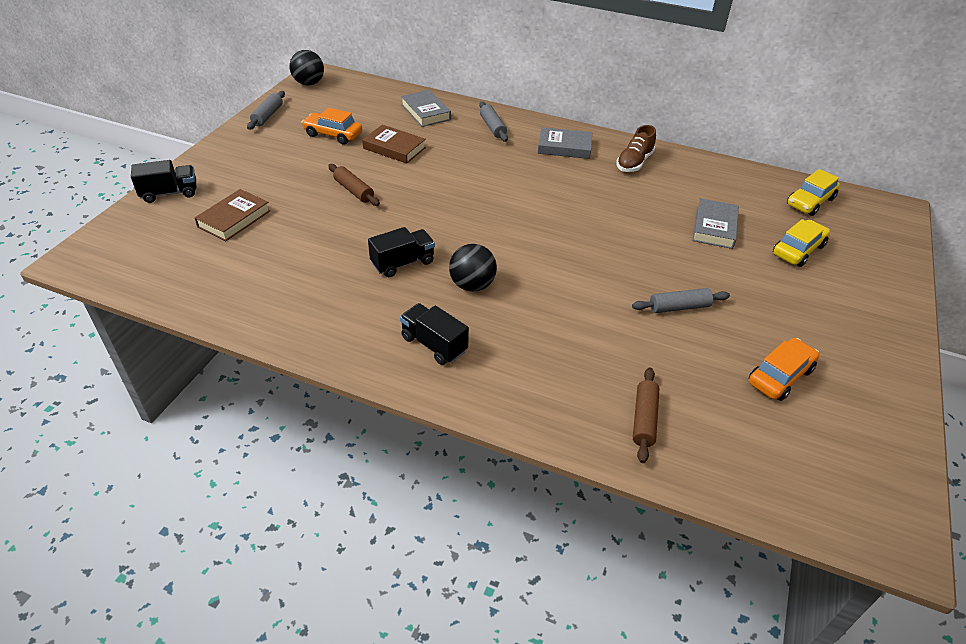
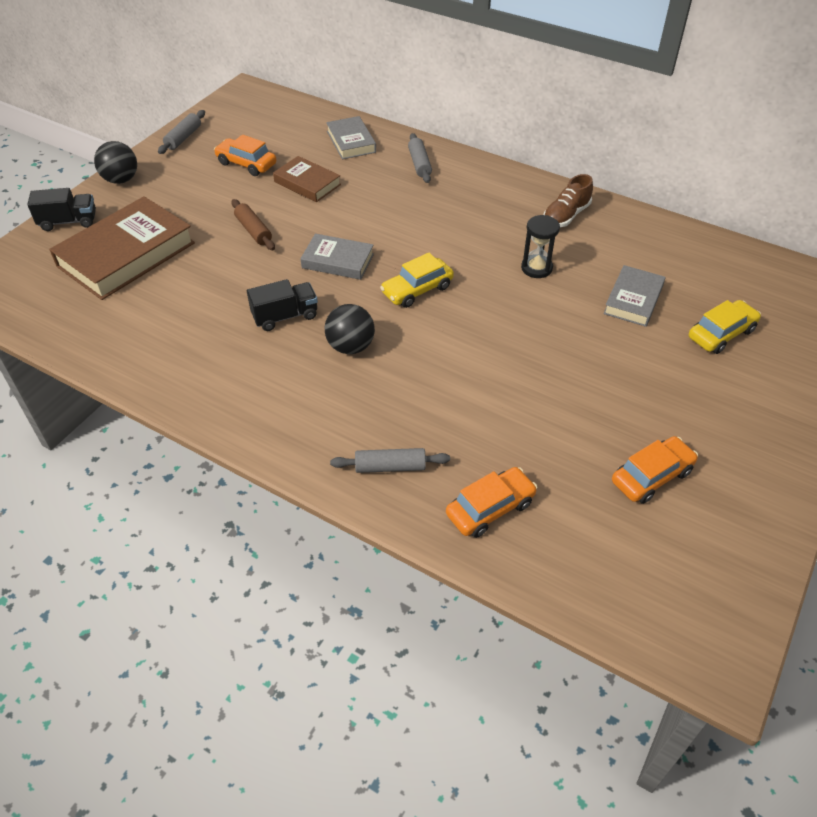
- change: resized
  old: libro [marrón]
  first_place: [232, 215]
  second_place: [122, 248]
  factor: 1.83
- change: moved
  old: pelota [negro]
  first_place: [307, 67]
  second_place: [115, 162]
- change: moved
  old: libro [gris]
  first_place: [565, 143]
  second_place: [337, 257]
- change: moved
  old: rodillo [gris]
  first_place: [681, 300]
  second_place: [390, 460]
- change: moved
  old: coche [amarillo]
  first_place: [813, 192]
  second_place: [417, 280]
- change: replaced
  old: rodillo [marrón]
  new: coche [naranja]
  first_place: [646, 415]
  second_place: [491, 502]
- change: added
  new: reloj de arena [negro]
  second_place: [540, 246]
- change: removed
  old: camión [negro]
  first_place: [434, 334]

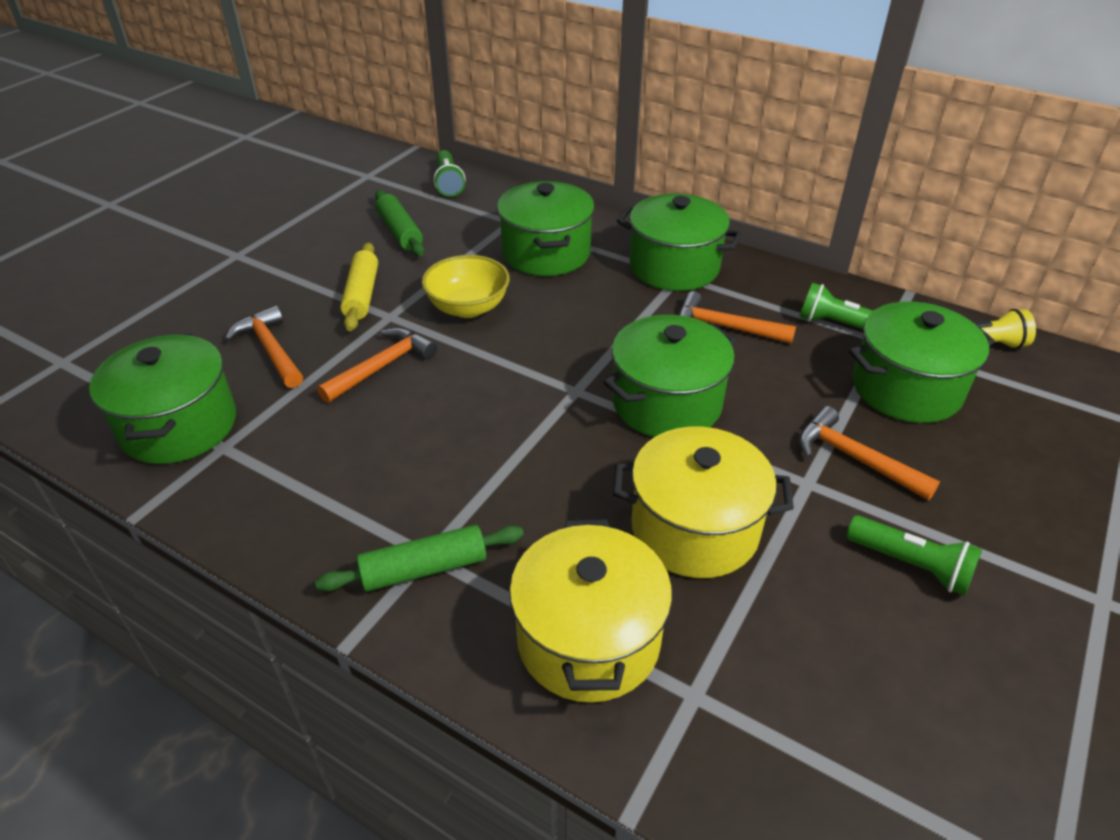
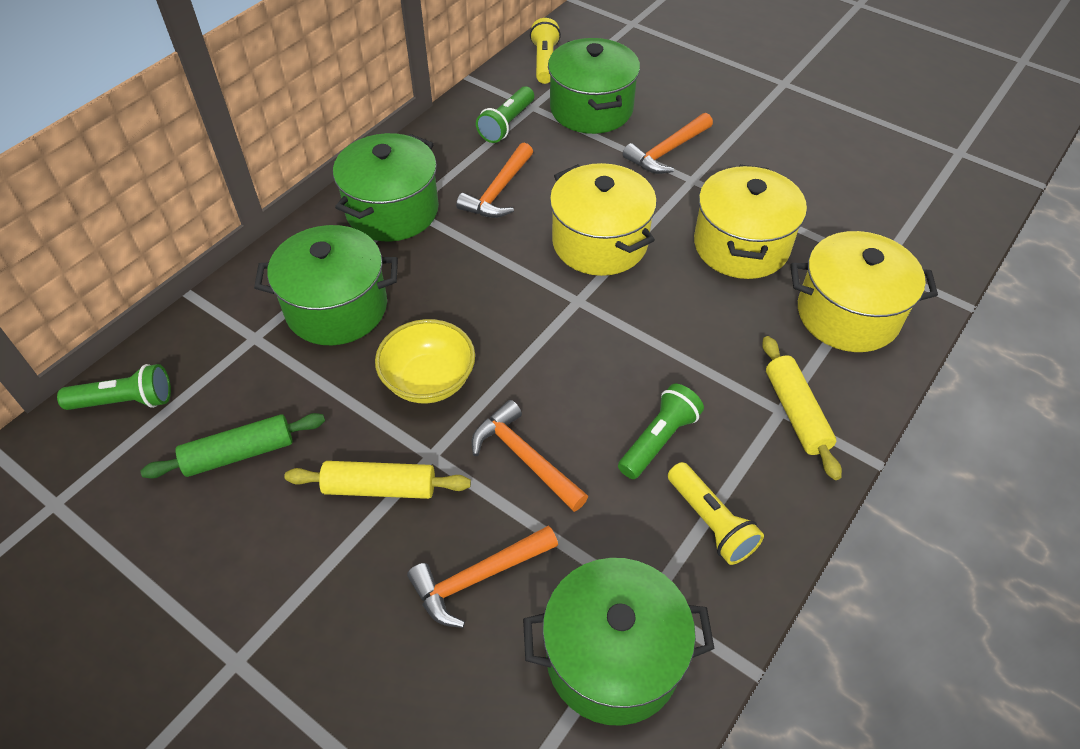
- change: recoloured
  old: olla [verde]
  new: olla [amarillo]
  first_place: [670, 376]
  second_place: [603, 219]
- change: moved
  old: lámpara de mano [verde]
  first_place: [914, 555]
  second_place: [661, 431]
- change: added
  new: lámpara de mano [amarillo]
  second_place: [716, 513]
- change: recoloured
  old: rodillo [verde]
  new: rodillo [amarillo]
  first_place: [419, 558]
  second_place: [802, 408]

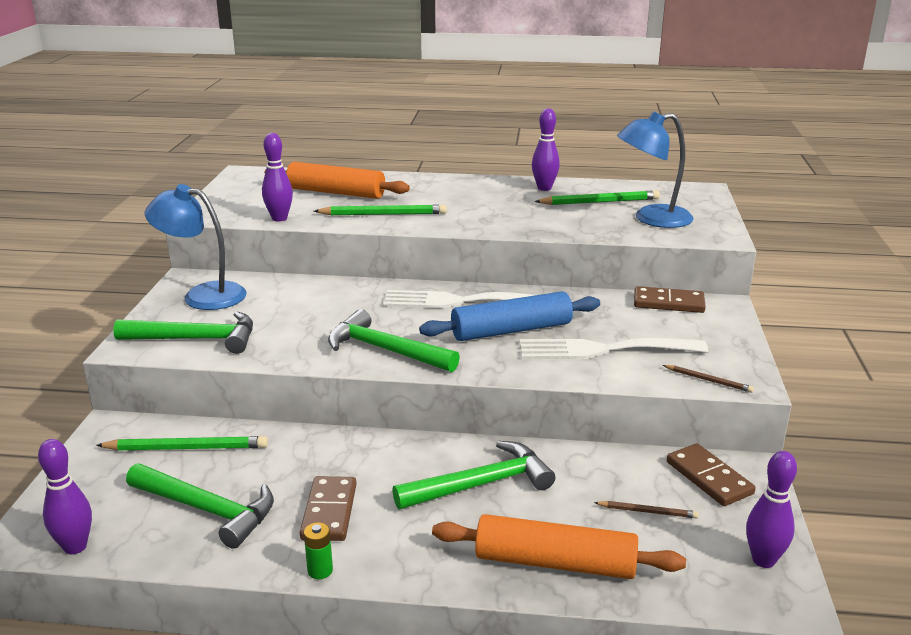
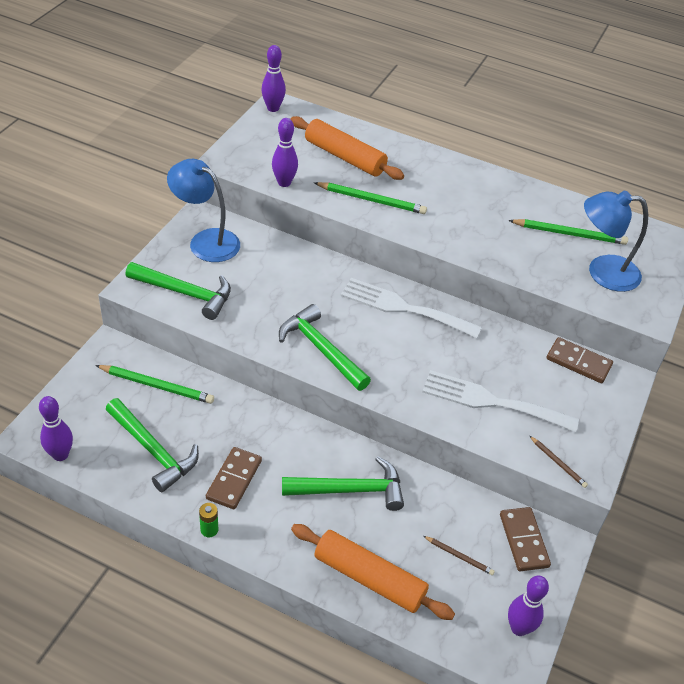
- change: moved
  old: bolo [morado]
  first_place: [546, 149]
  second_place: [273, 78]
- change: removed
  old: rodillo [azul]
  first_place: [509, 316]

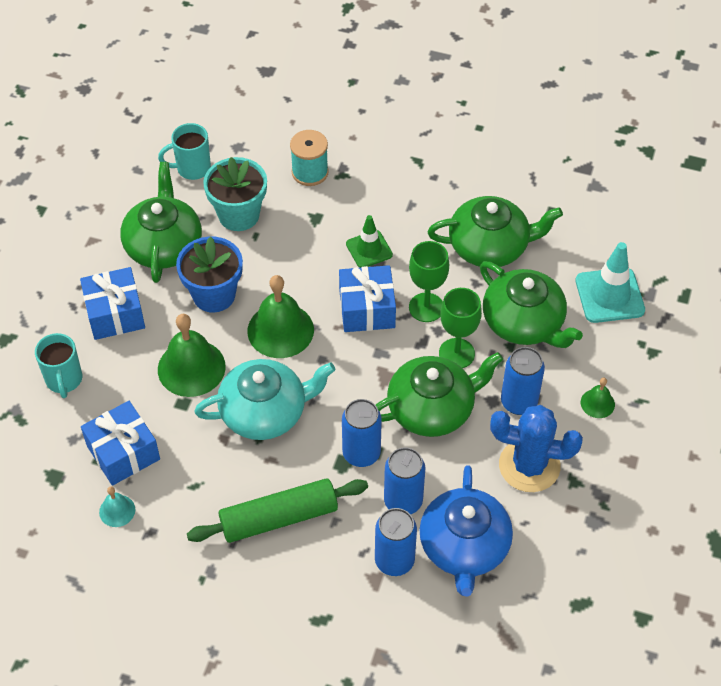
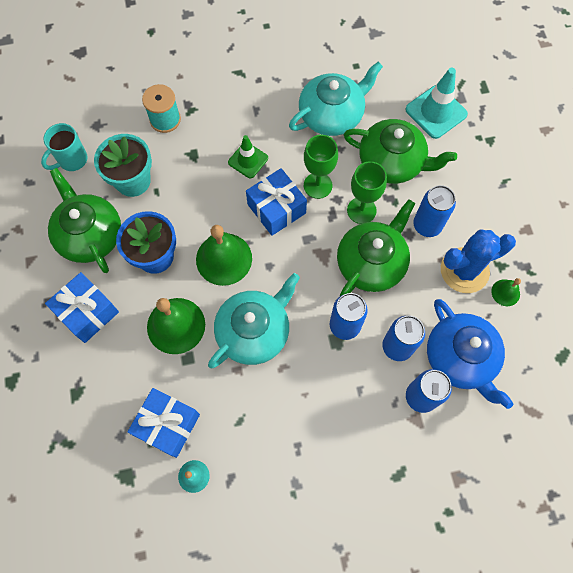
- change: recoloured
  old: tetera [verde]
  new: tetera [turquesa]
  first_place: [495, 231]
  second_place: [336, 98]
- change: moved
  old: campana [verde]
  first_place: [598, 398]
  second_place: [506, 292]
- change: removed
  old: taza [turquesa]
  first_place: [58, 365]
- change: removed
  old: rodillo [verde]
  first_place: [277, 510]

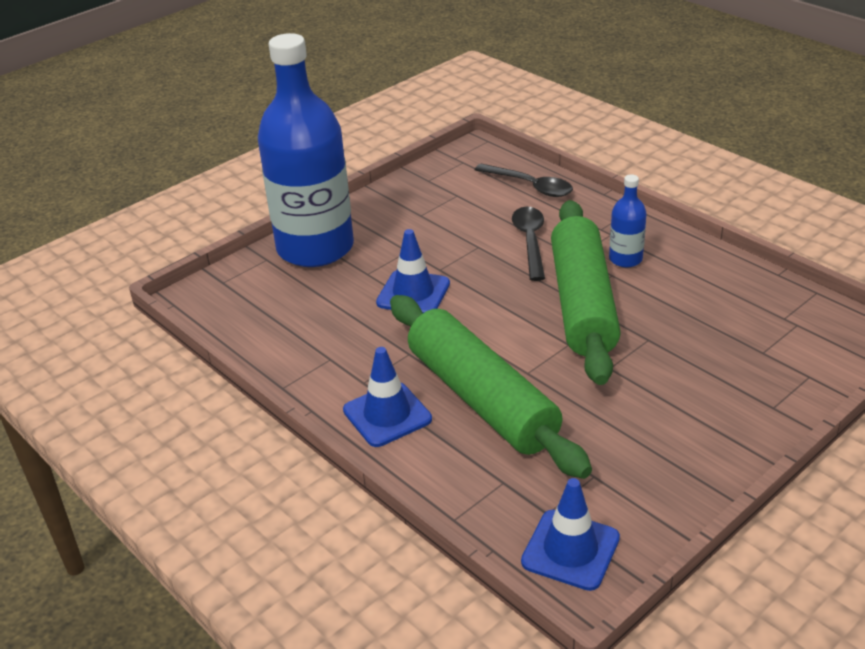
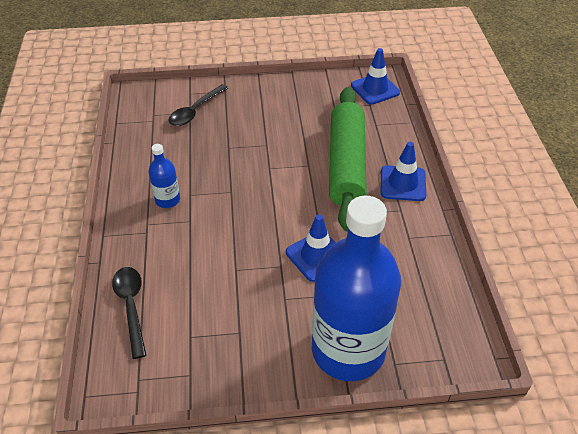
- change: moved
  old: cuchara [negro]
  first_place: [528, 244]
  second_place: [198, 105]
- change: removed
  old: rodillo [verde]
  first_place: [586, 292]

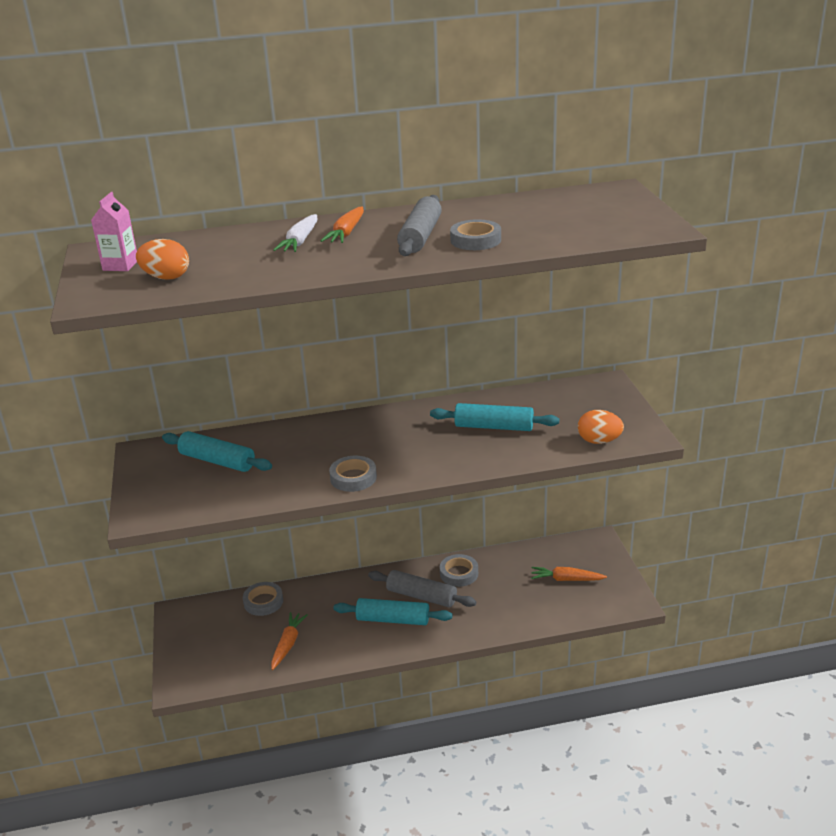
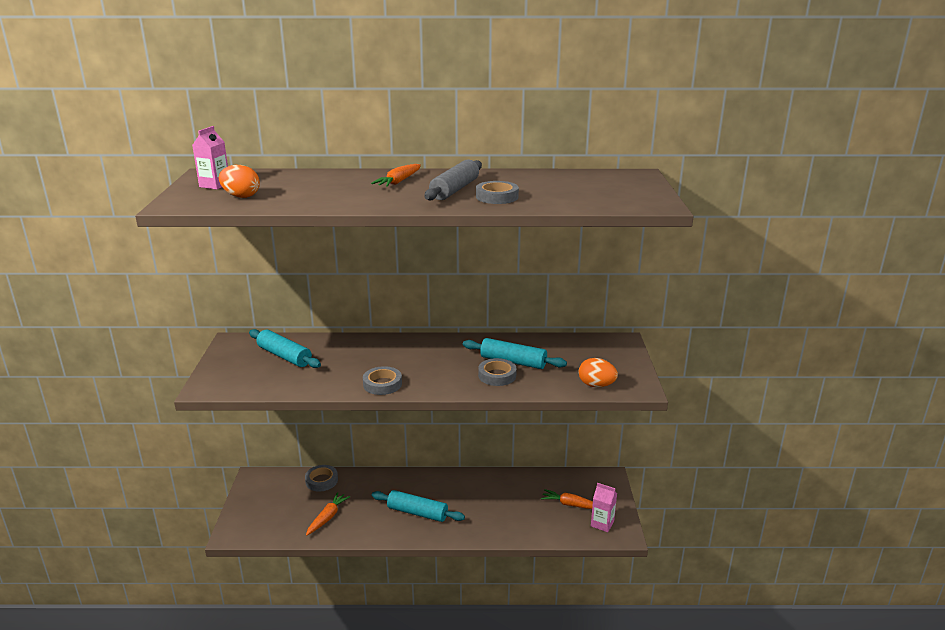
- change: moved
  old: cinta adhesiva [gris]
  first_place: [459, 570]
  second_place: [497, 372]
- change: added
  new: cartón de leche [rosa]
  second_place: [604, 507]
- change: removed
  old: zanahoria [blanco]
  first_place: [295, 233]
- change: removed
  old: rodillo [gris]
  first_place: [422, 588]

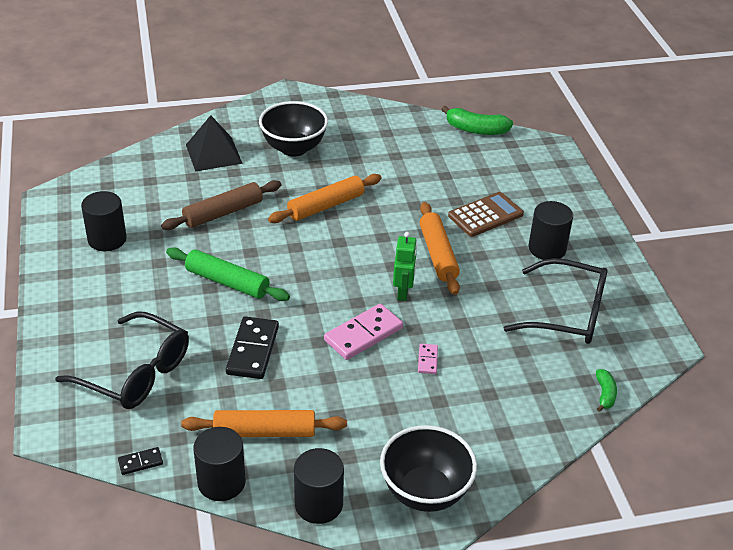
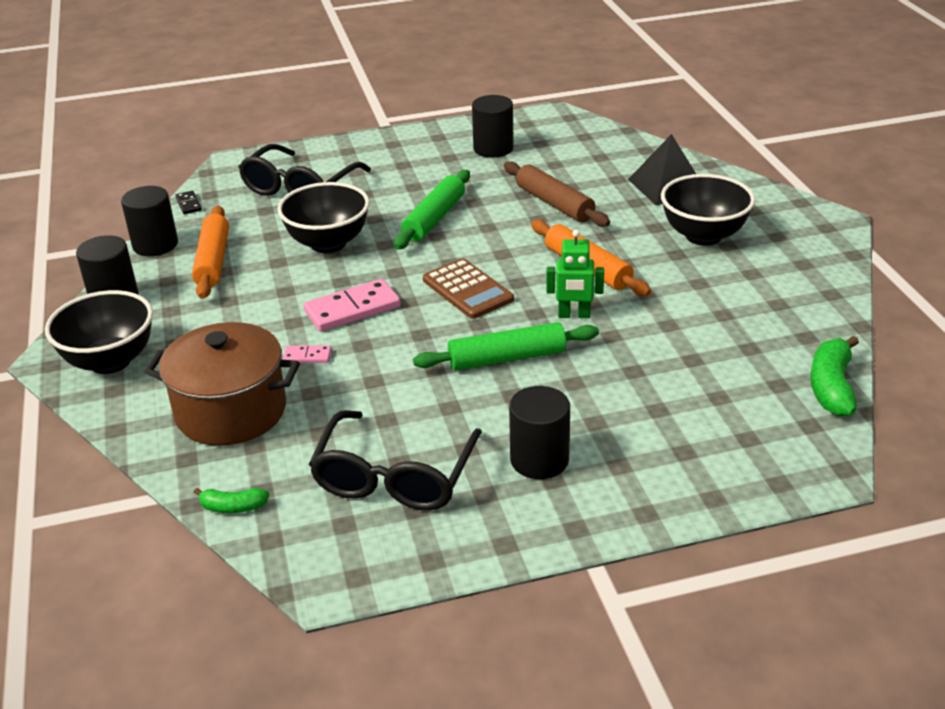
- change: added
  new: olla [marrón]
  second_place: [222, 384]
- change: replaced
  old: ficha de dominó [negro]
  new: cuenco [negro]
  first_place: [252, 347]
  second_place: [324, 217]
- change: turned
  old: ficha de dominó [rosa]
  first_place: [363, 332]
  second_place: [352, 305]
  degrees: -75
- change: recoloured
  old: rodillo [naranja]
  new: rodillo [verde]
  first_place: [440, 248]
  second_place: [506, 346]
- change: moved
  old: calculadora [marrón]
  first_place: [486, 214]
  second_place: [468, 288]
- change: moved
  old: robot [verde]
  first_place: [405, 266]
  second_place: [575, 274]

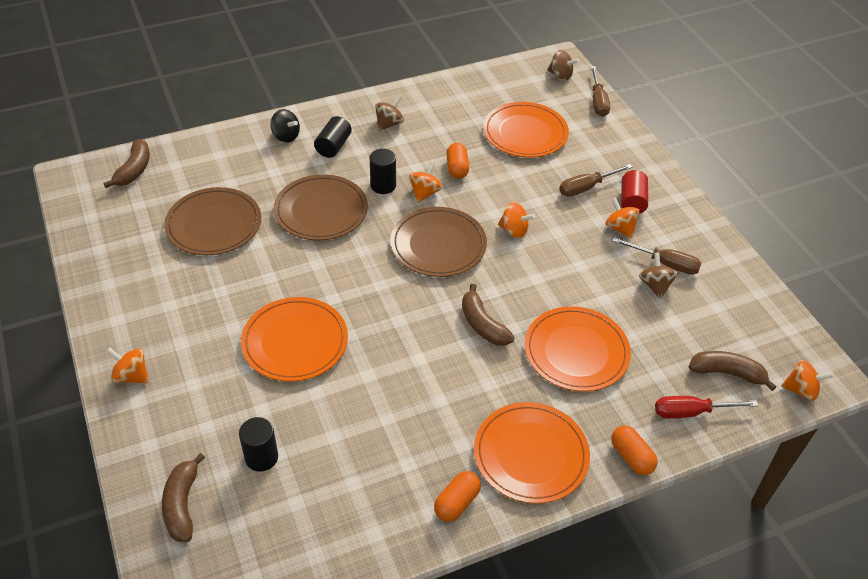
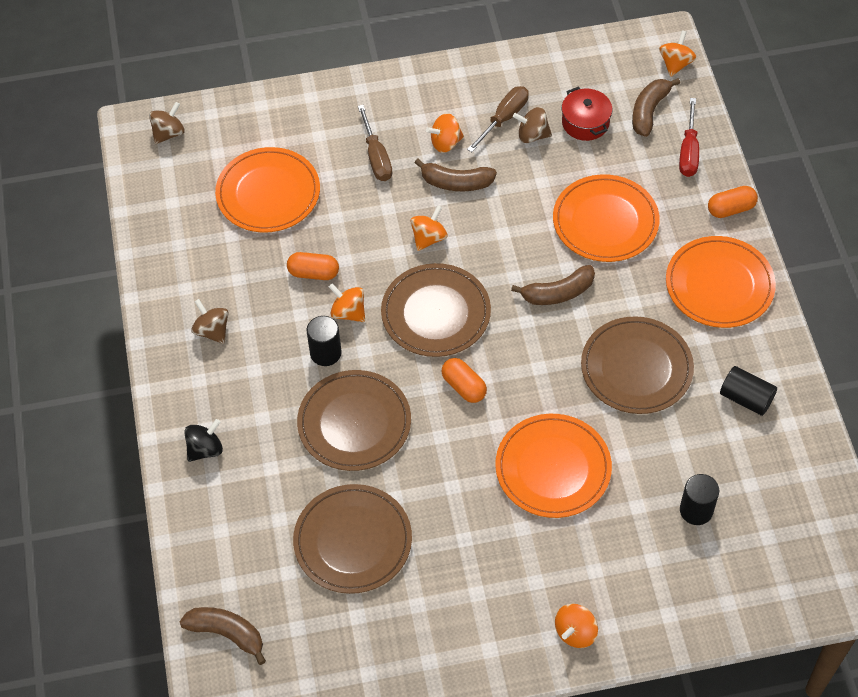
- change: moved
  old: plátano [marrón]
  first_place: [183, 497]
  second_place: [455, 175]
- change: moved
  old: cápsula [naranja]
  first_place: [457, 496]
  second_place: [464, 380]
- change: added
  new: olla [rojo]
  second_place: [587, 114]
- change: added
  new: plato [marrón]
  second_place: [637, 365]
- change: moved
  old: cilindro [negro]
  first_place: [333, 137]
  second_place: [748, 391]
- change: removed
  old: destornillador [marrón]
  first_place: [600, 91]
- change: removed
  old: cilindro [rojo]
  first_place: [634, 192]

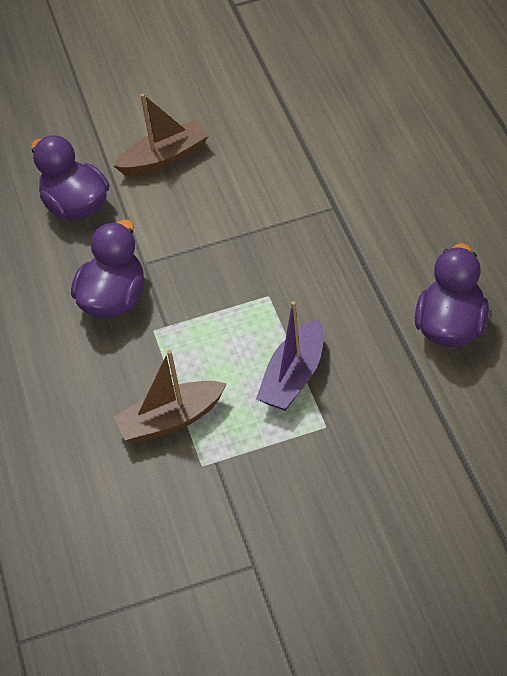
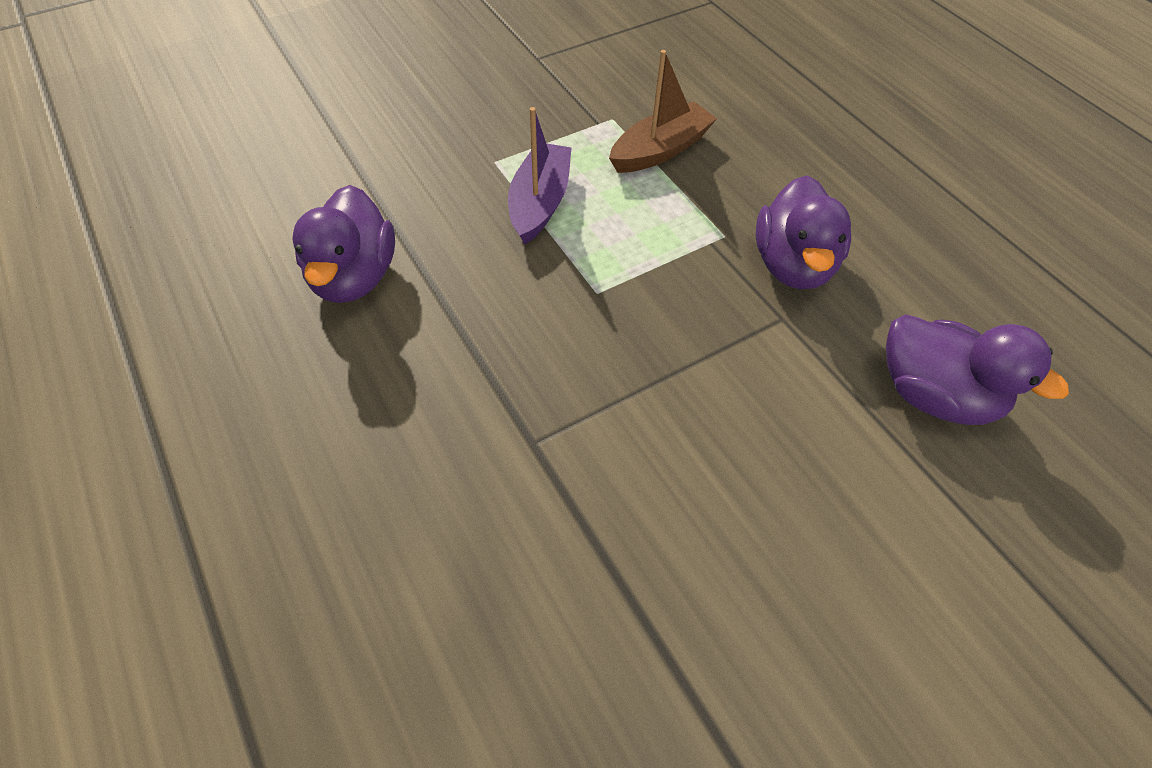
- change: removed
  old: barco [marrón]
  first_place: [161, 135]

